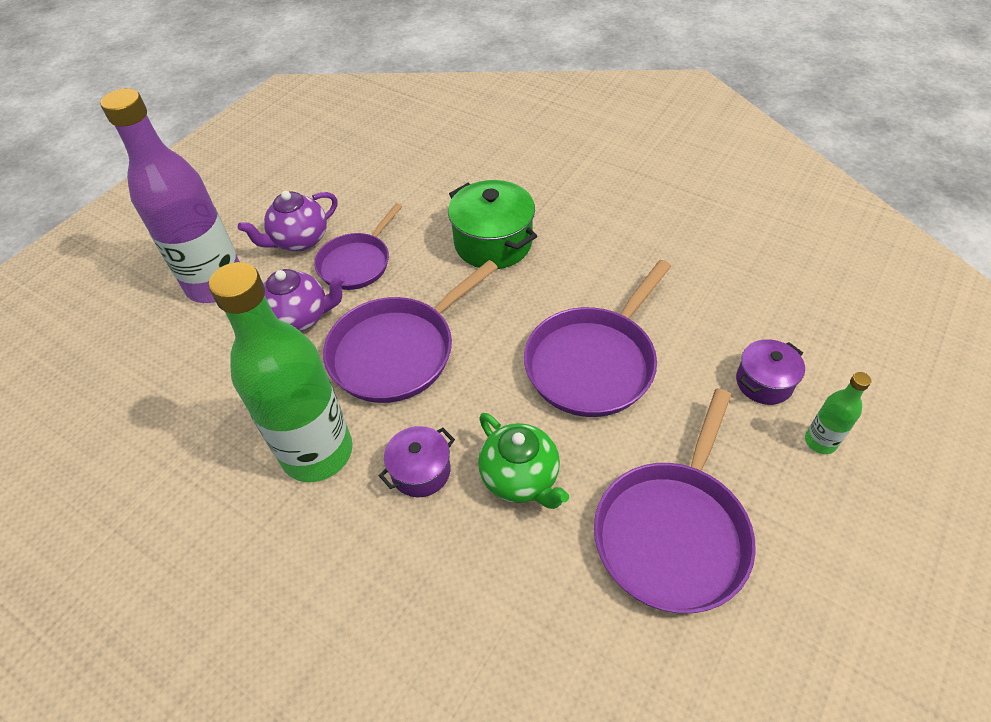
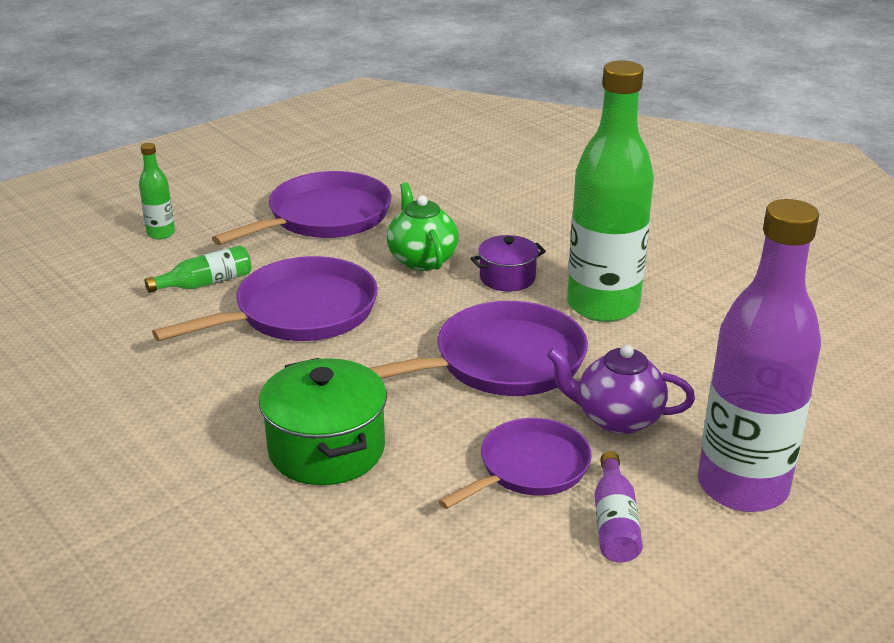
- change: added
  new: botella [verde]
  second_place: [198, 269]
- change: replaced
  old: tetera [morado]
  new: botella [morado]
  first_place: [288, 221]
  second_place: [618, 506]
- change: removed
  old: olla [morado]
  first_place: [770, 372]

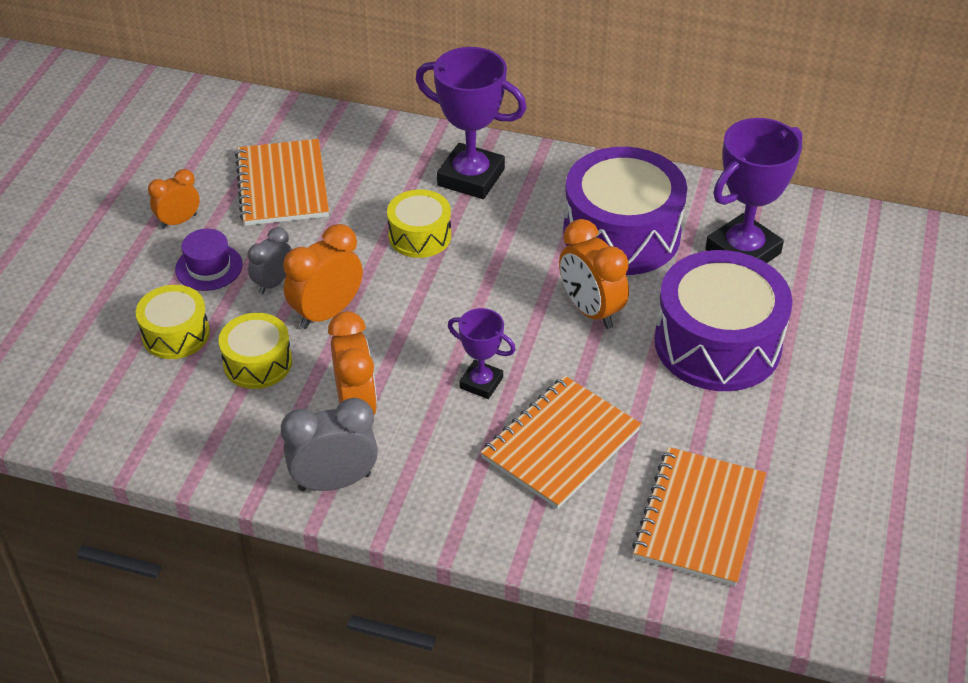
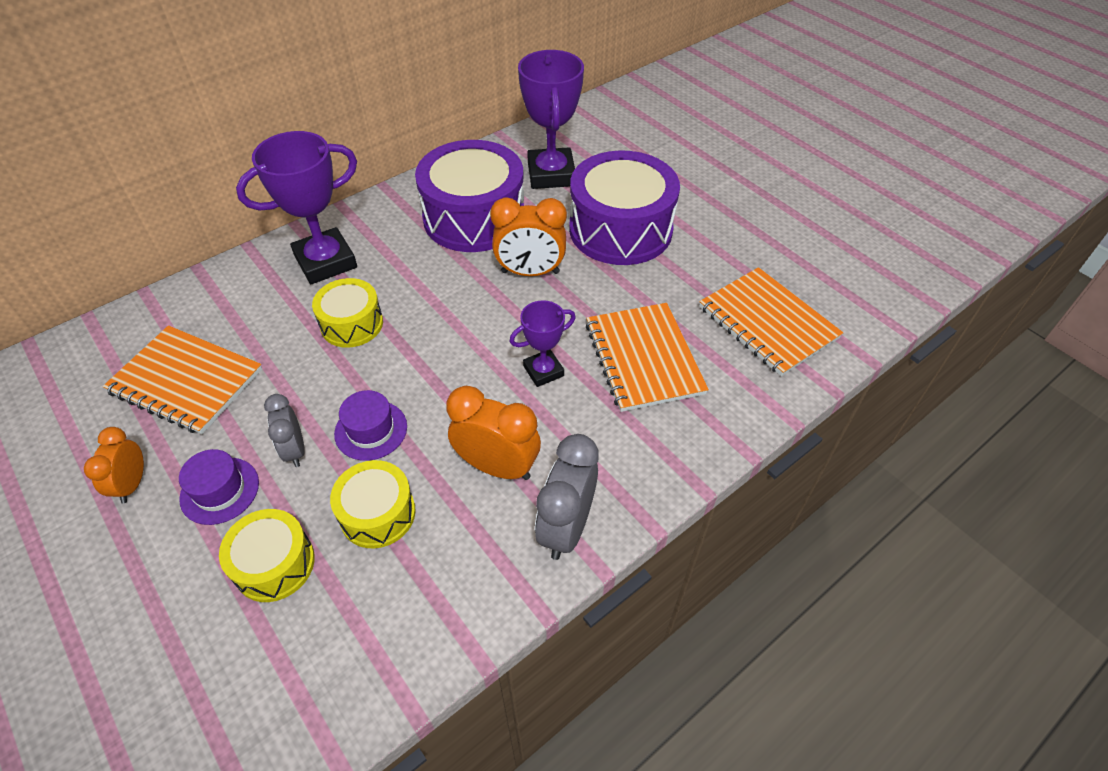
- change: replaced
  old: despertador [naranja]
  new: sombrero [morado]
  first_place: [323, 276]
  second_place: [370, 425]

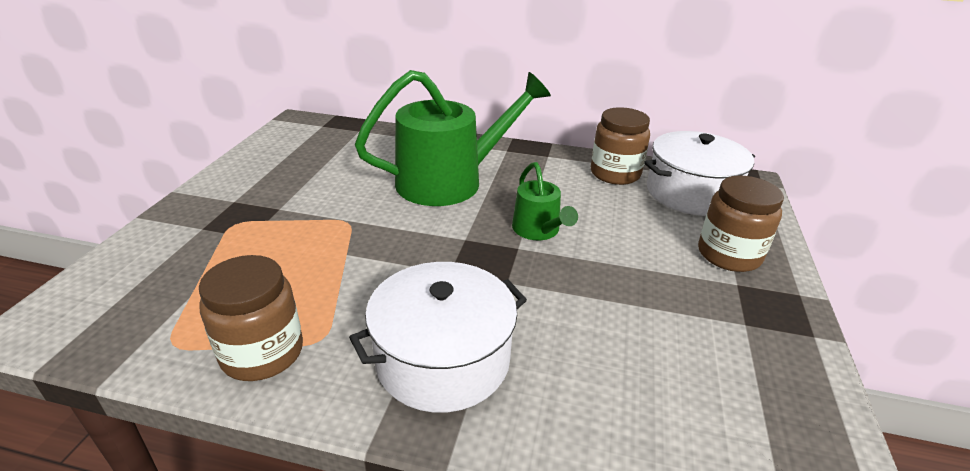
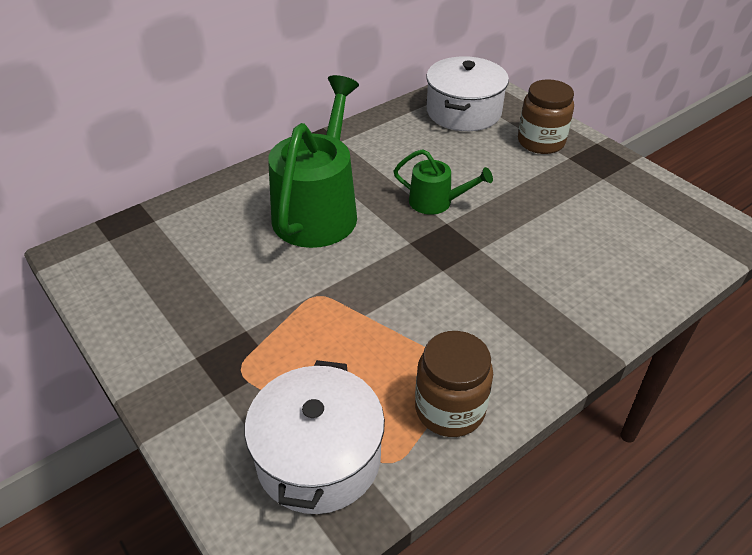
- change: moved
  old: olla [blanco]
  first_place: [438, 337]
  second_place: [315, 437]
- change: removed
  old: tarro [marrón]
  first_place: [620, 146]

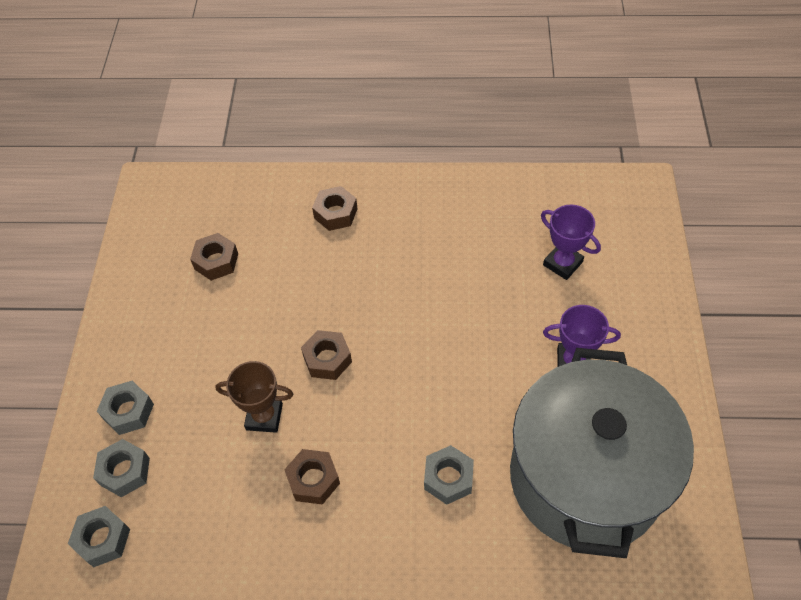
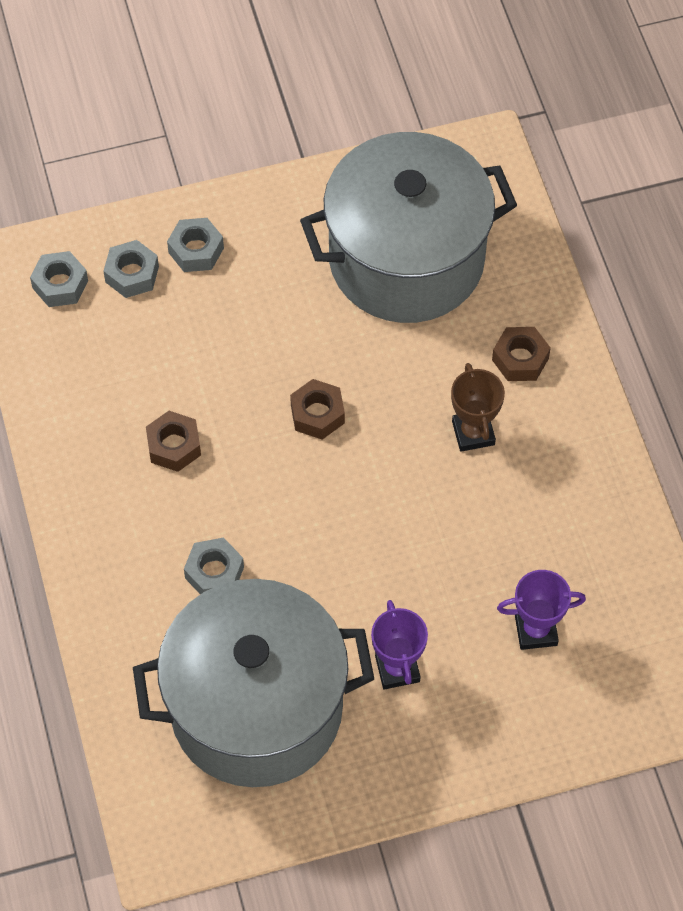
- change: replaced
  old: tuerca [marrón]
  new: olla [gris]
  first_place: [214, 257]
  second_place: [408, 227]
- change: moved
  old: trofeo [marrón]
  first_place: [254, 397]
  second_place: [478, 407]
- change: turned
  old: trofeo [morado]
  first_place: [571, 242]
  second_place: [541, 610]
  degrees: 60

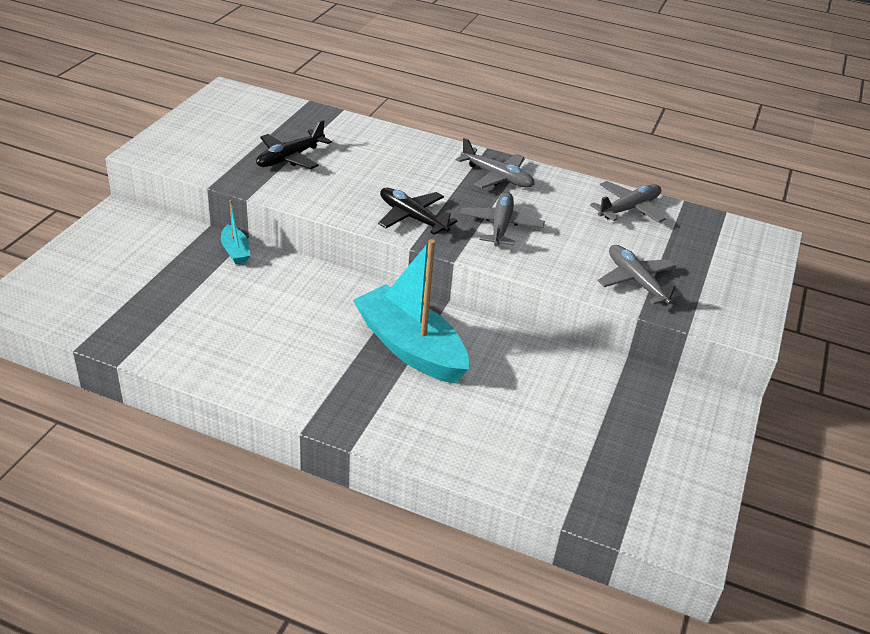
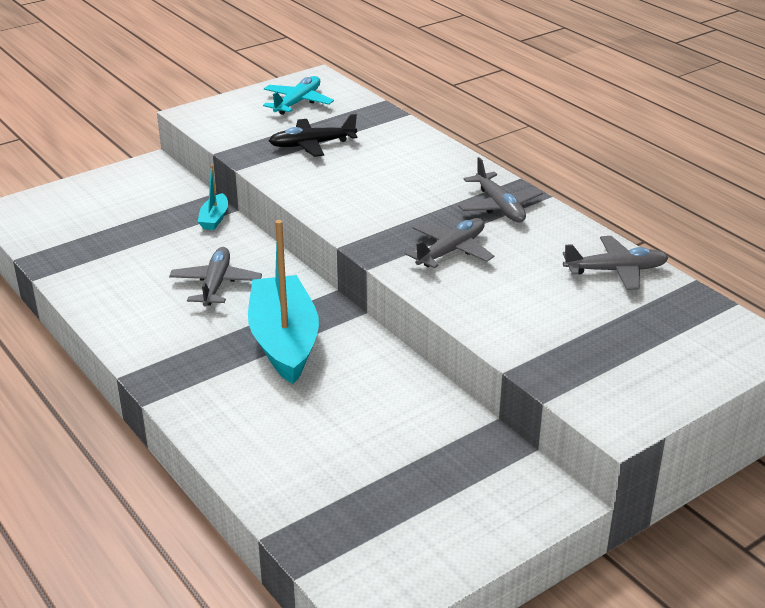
- change: moved
  old: avión [gris]
  first_place: [640, 275]
  second_place: [215, 276]
- change: added
  new: avión [turquesa]
  second_place: [298, 95]
- change: removed
  old: avión [negro]
  first_place: [417, 211]

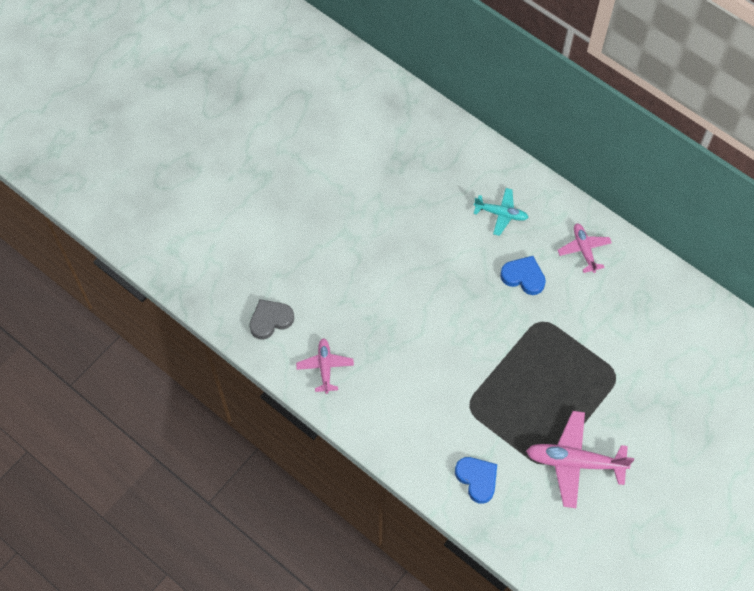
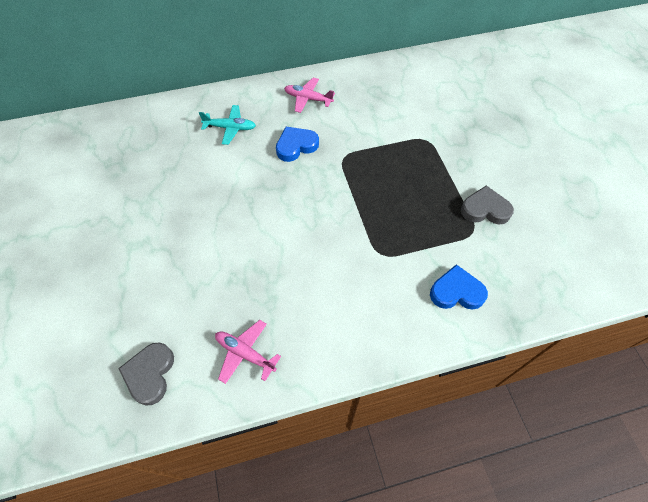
- change: turned
  old: avión [turquesa]
  first_place: [501, 212]
  second_place: [227, 125]
  degrees: 45
- change: replaced
  old: avión [rosa]
  new: corazón [gris]
  first_place: [580, 459]
  second_place: [487, 204]

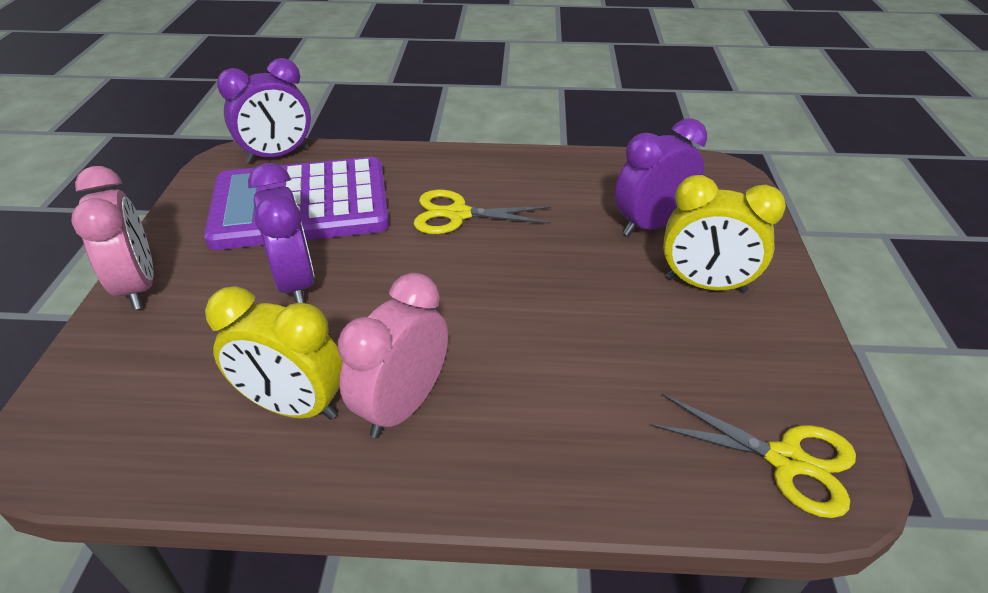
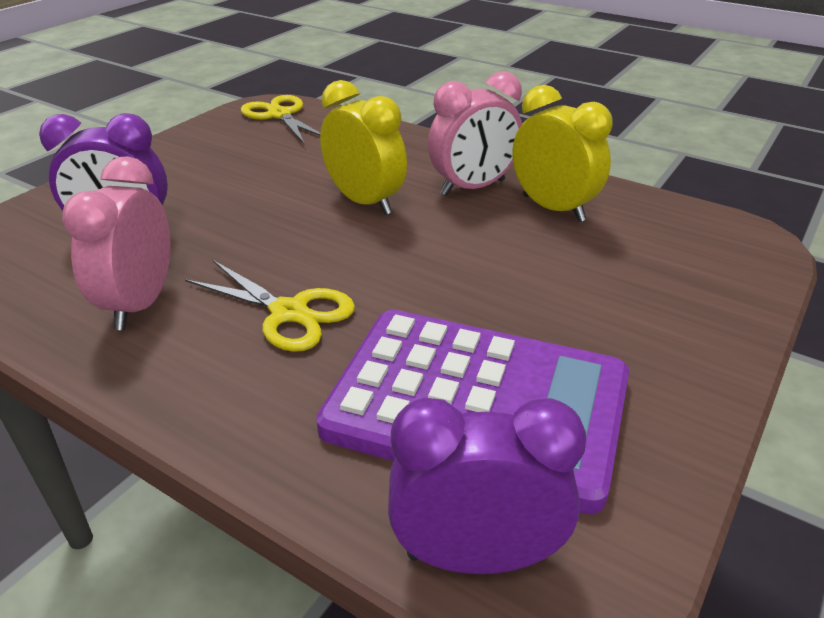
- change: moved
  old: despertador [rosa]
  first_place: [112, 238]
  second_place: [116, 243]
- change: moved
  old: despertador [amarillo]
  first_place: [724, 234]
  second_place: [363, 147]
- change: removed
  old: despertador [morado]
  first_place: [281, 233]

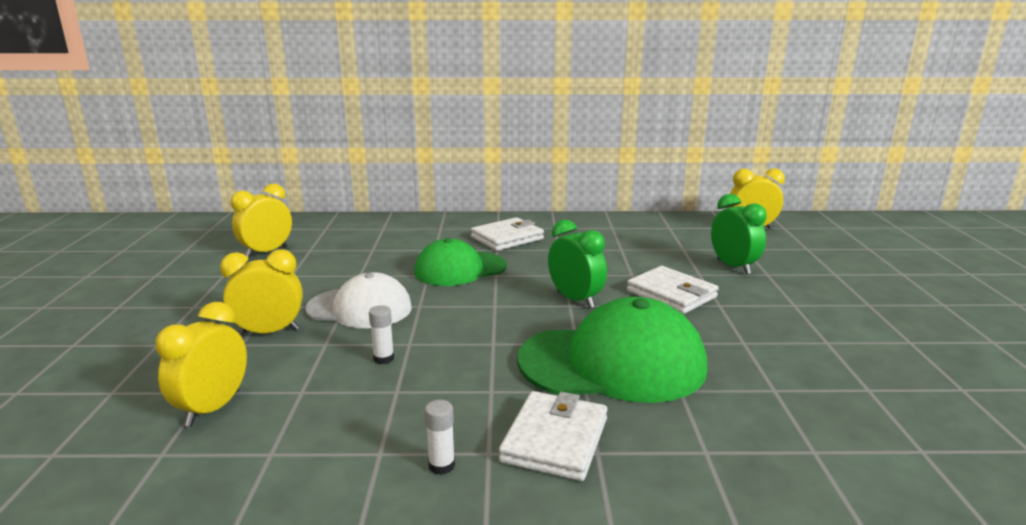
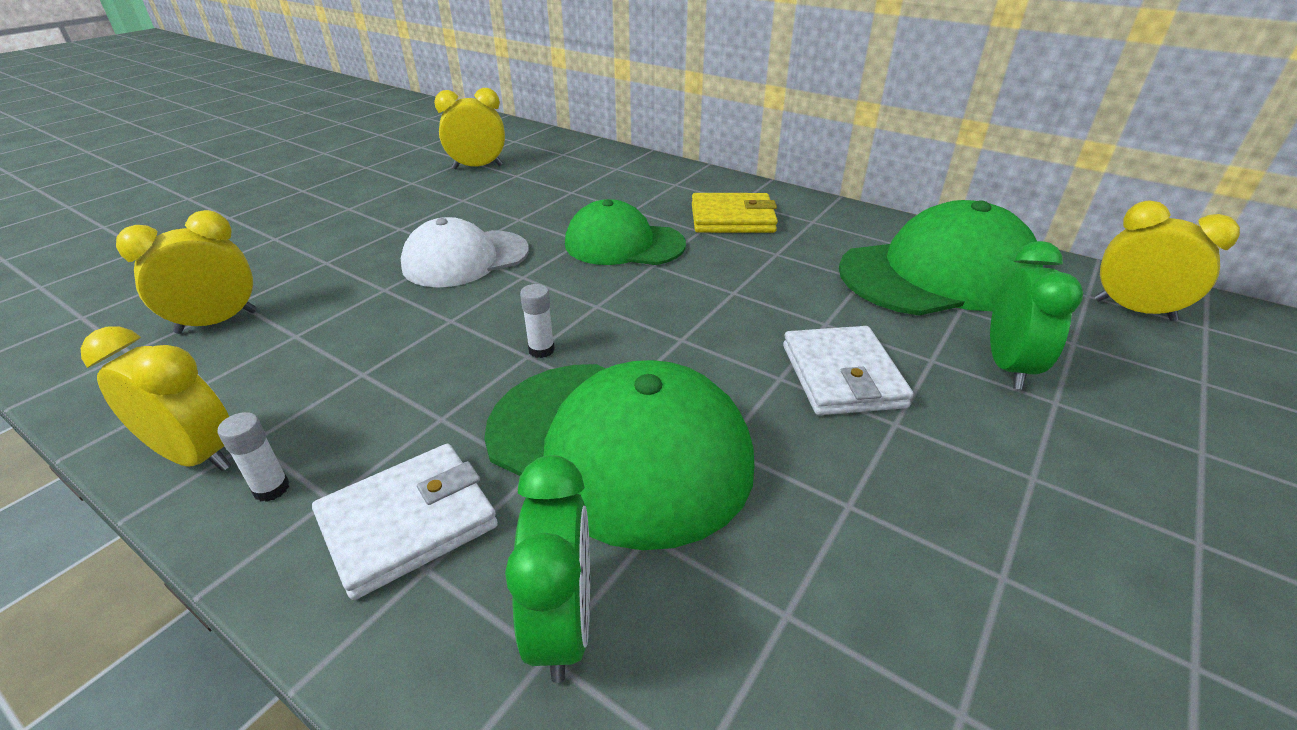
- change: moved
  old: despertador [amarillo]
  first_place: [261, 292]
  second_place: [156, 399]
- change: turned
  old: gorra [blanco]
  first_place: [358, 300]
  second_place: [465, 252]
  degrees: 105
- change: moved
  old: despertador [verde]
  first_place: [577, 264]
  second_place: [547, 569]
- change: moved
  old: barra de pegamento [blanco]
  first_place: [381, 334]
  second_place: [537, 321]
- change: recoloured
  old: cartera [blanco]
  new: cartera [amarillo]
  first_place: [507, 234]
  second_place: [735, 213]
- change: added
  new: gorra [verde]
  second_place: [941, 258]

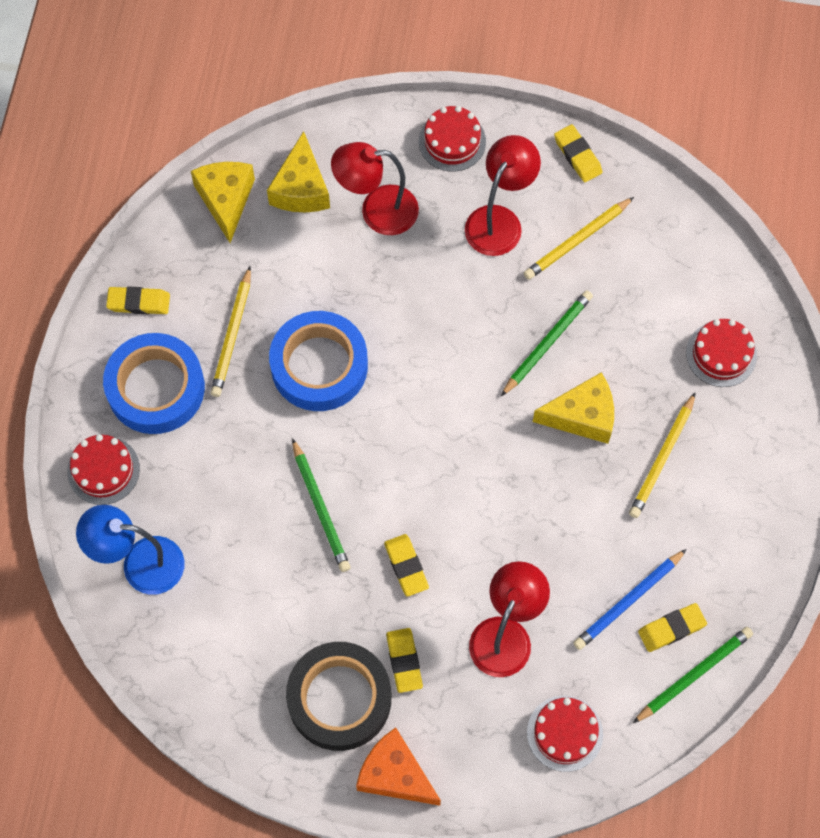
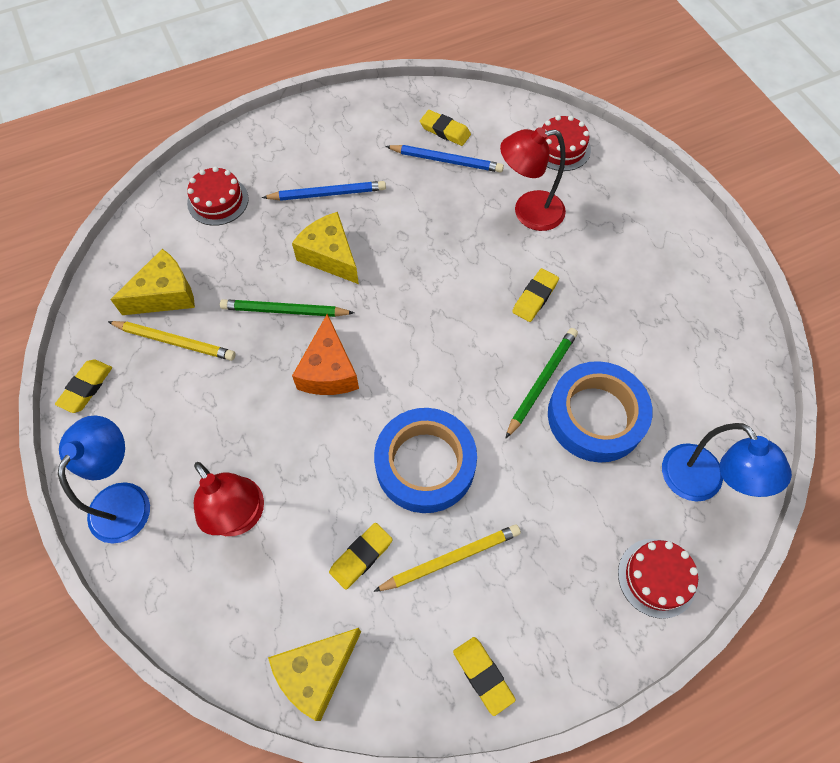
- change: replaced
  old: tarta [rojo]
  new: lámpara [azul]
  first_place: [452, 139]
  second_place: [104, 480]
- change: moved
  old: queso [amarillo]
  first_place: [298, 171]
  second_place: [152, 282]
- change: recoloured
  old: lápiz [amarillo]
  new: lápiz [azul]
  first_place: [662, 455]
  second_place: [324, 191]
- change: moved
  old: queso [naranja]
  first_place: [398, 767]
  second_place: [325, 354]
- change: moved
  old: goma de borrar [amarillo]
  first_place: [404, 660]
  second_place: [361, 556]
- change: moved
  old: cinta adhesiva [azul]
  first_place: [154, 383]
  second_place: [600, 412]
- change: removed
  old: cinta adhesiva [negro]
  first_place: [338, 696]
- change: removed
  old: lámpara [rojo]
  first_place: [503, 195]
- change: removed
  old: lápiz [verde]
  first_place: [693, 675]

